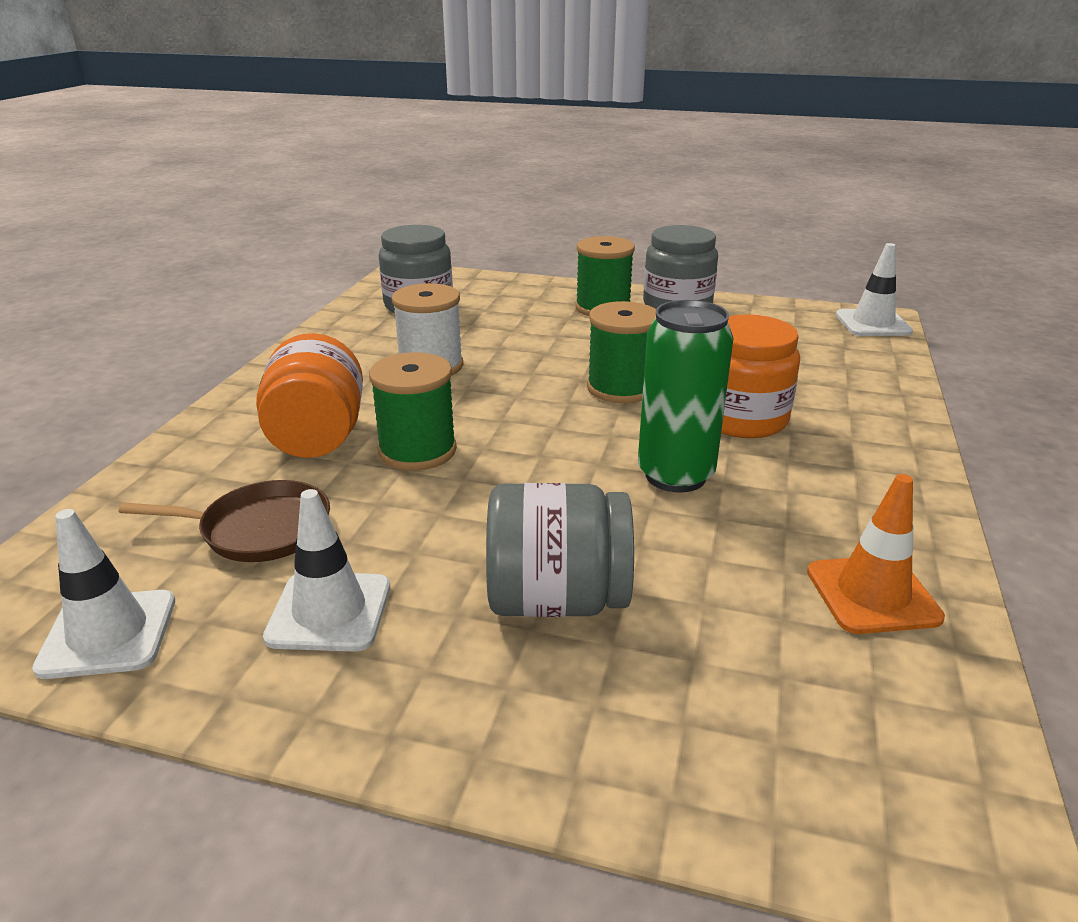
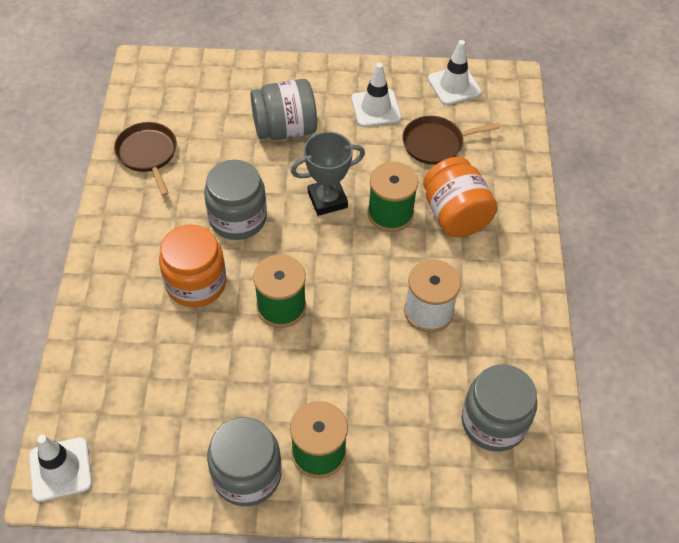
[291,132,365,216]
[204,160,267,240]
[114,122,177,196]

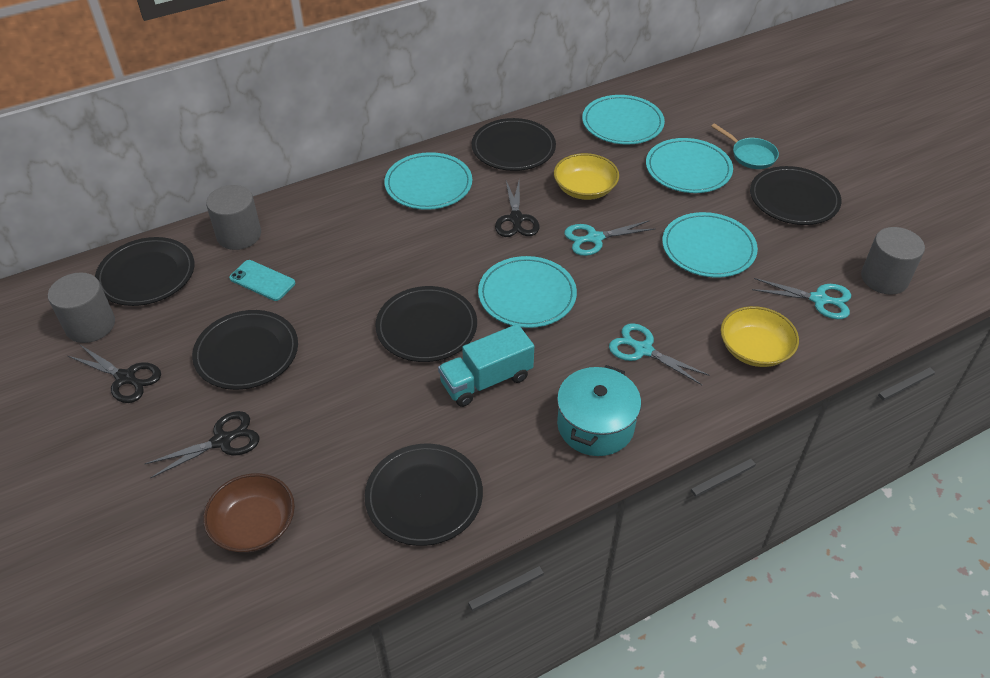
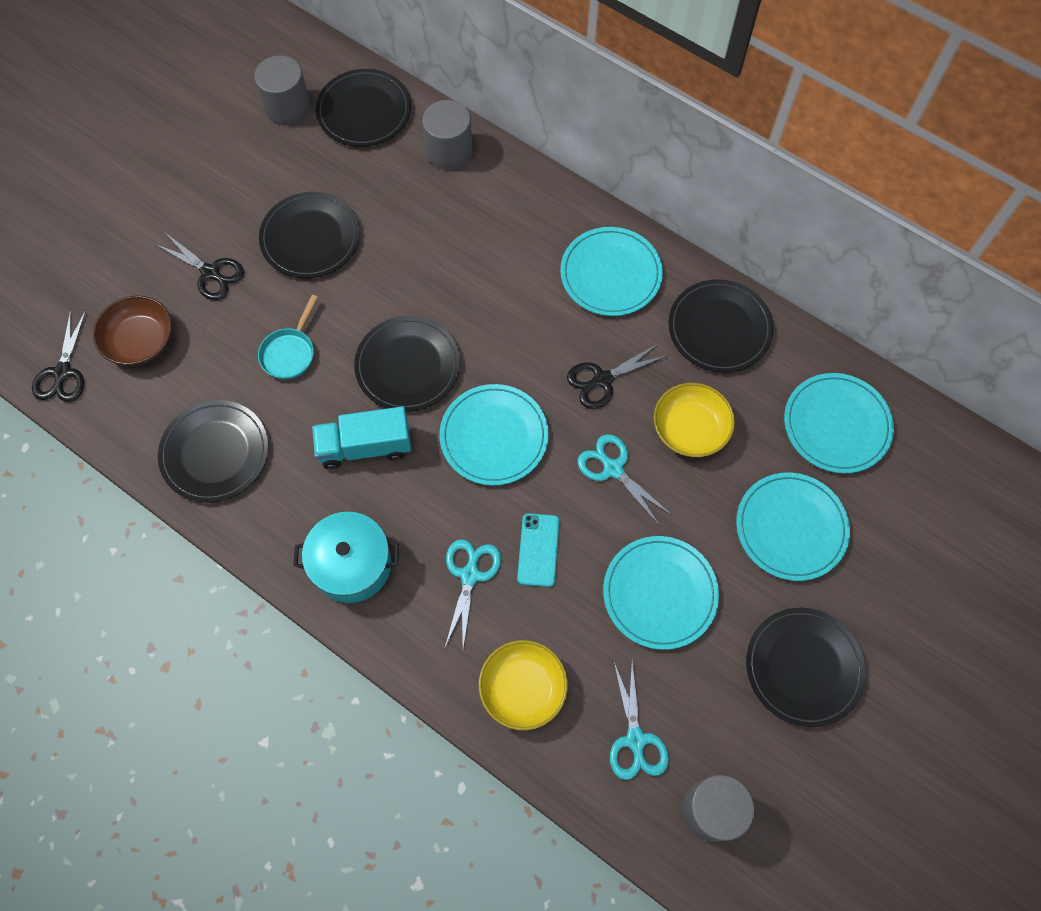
[32,309,86,402]
[517,513,559,587]
[258,295,318,380]
[312,406,411,469]

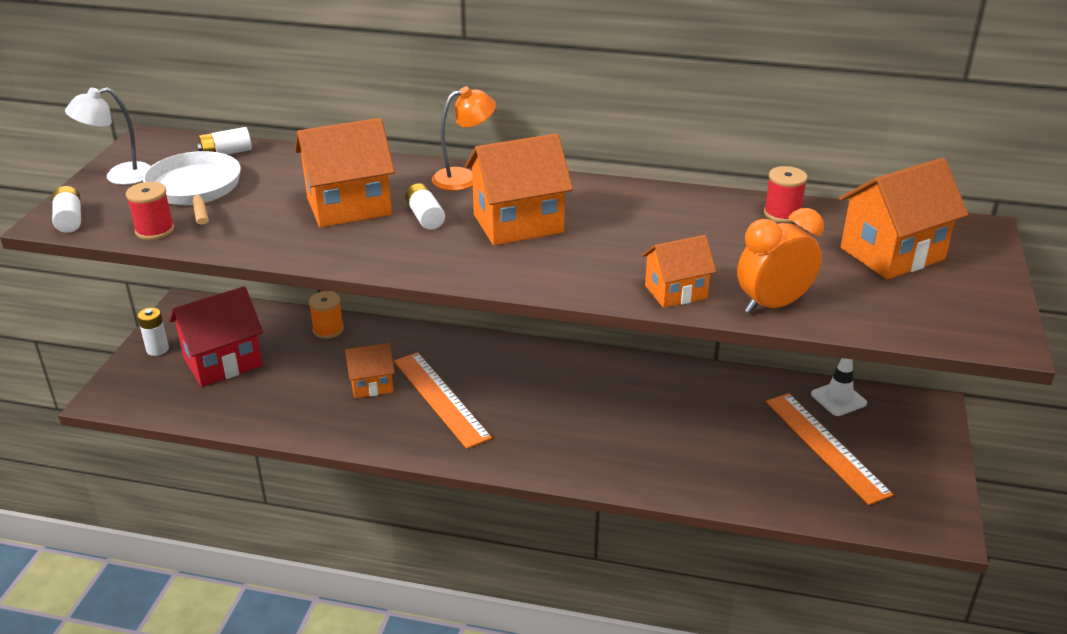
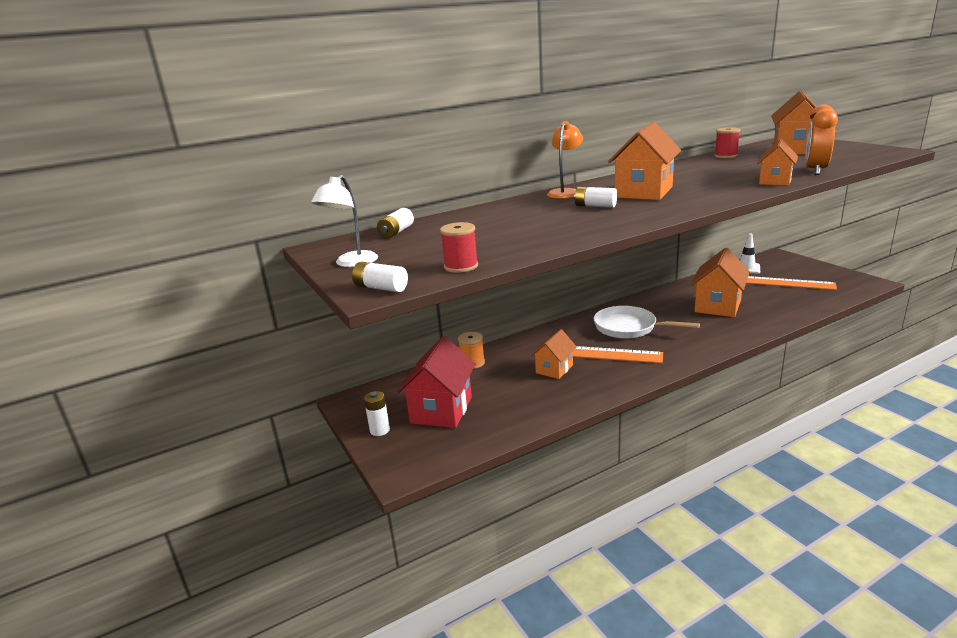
[593,306,700,339]
[691,248,750,317]

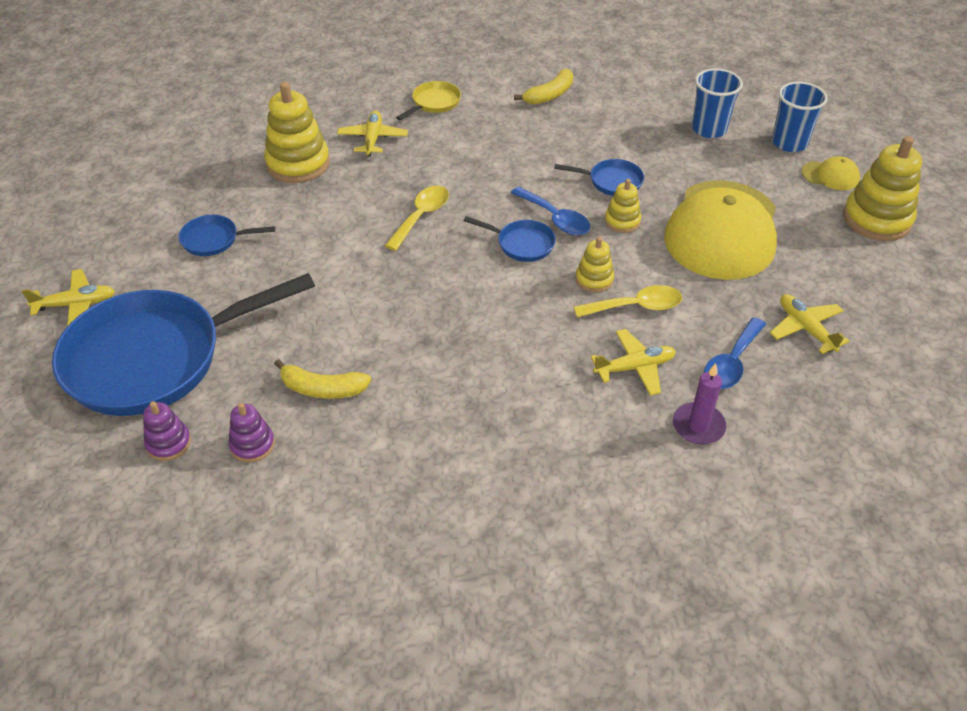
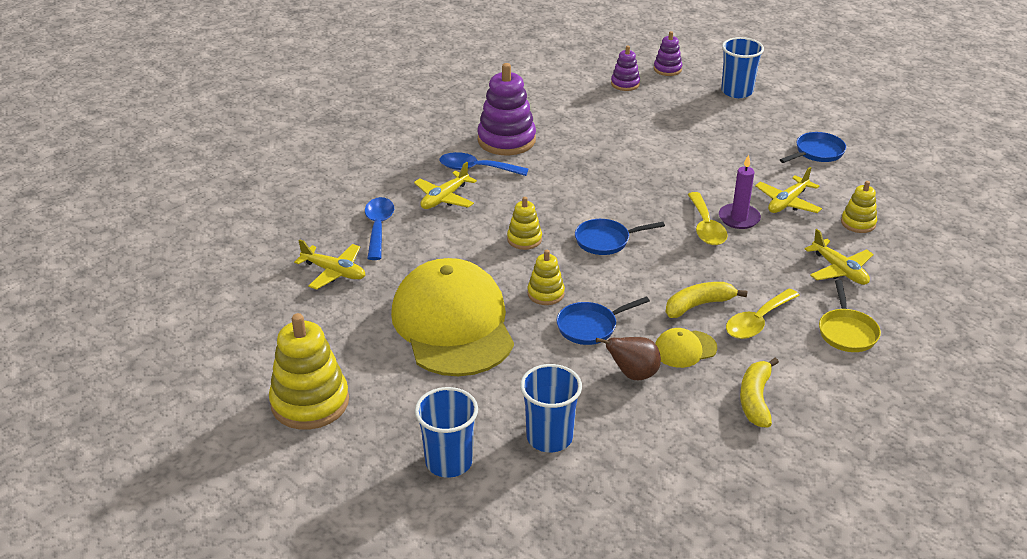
[477,63,536,155]
[596,337,661,380]
[755,167,822,213]
[666,282,747,318]
[439,152,528,176]
[726,289,800,339]
[719,154,761,229]
[655,328,717,368]
[721,37,764,98]
[841,181,877,233]

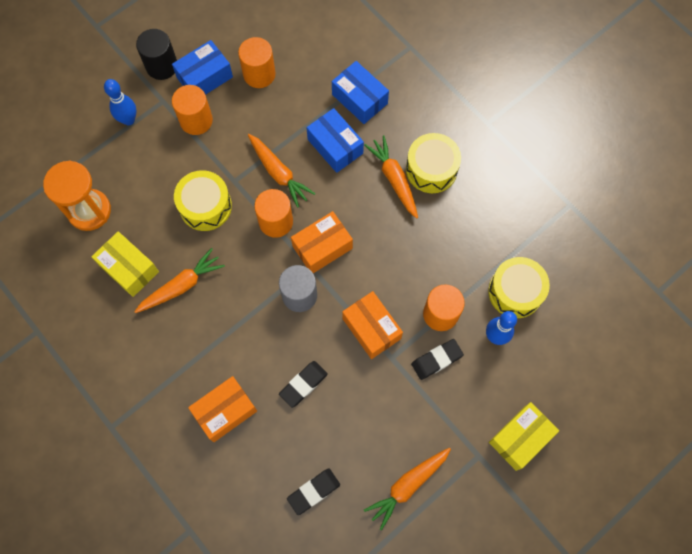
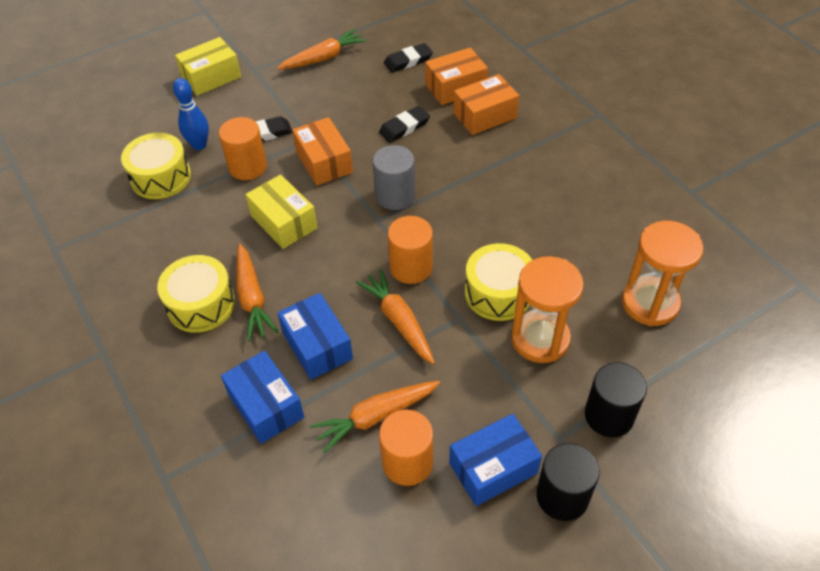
[172,85,213,135] (first image)
[511,256,584,363]
[246,175,318,249]
[310,381,440,453]
[425,47,488,105]
[585,362,647,437]

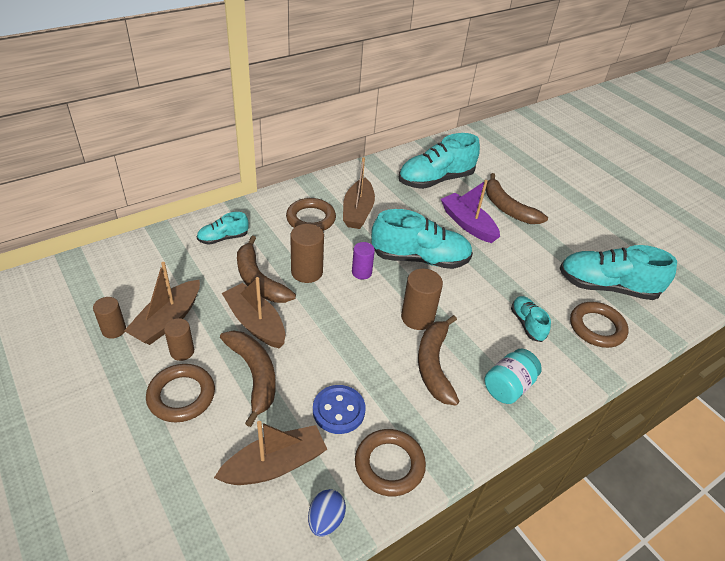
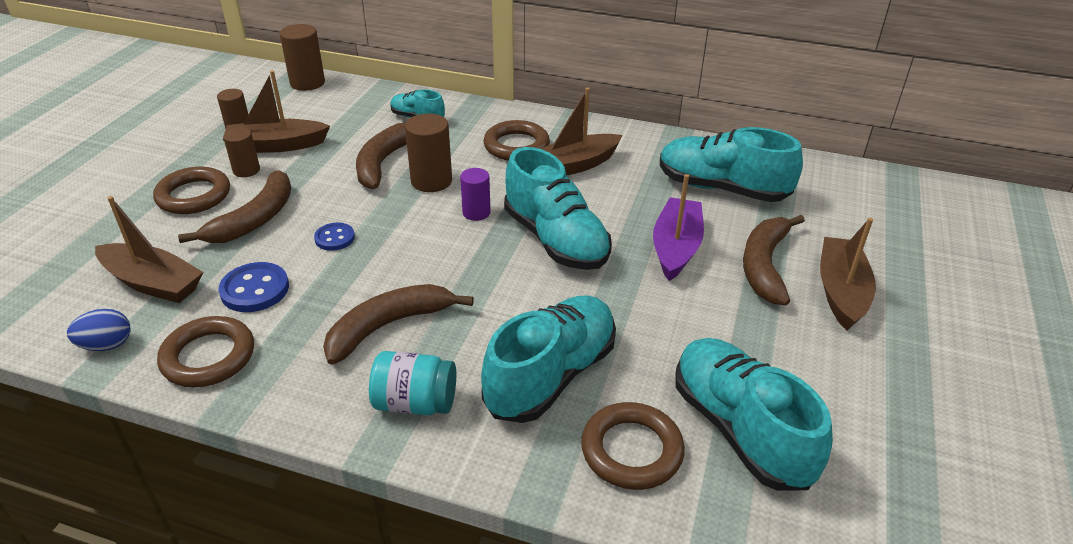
[314,223,355,251]
[820,218,876,330]
[280,24,325,91]
[481,296,616,423]

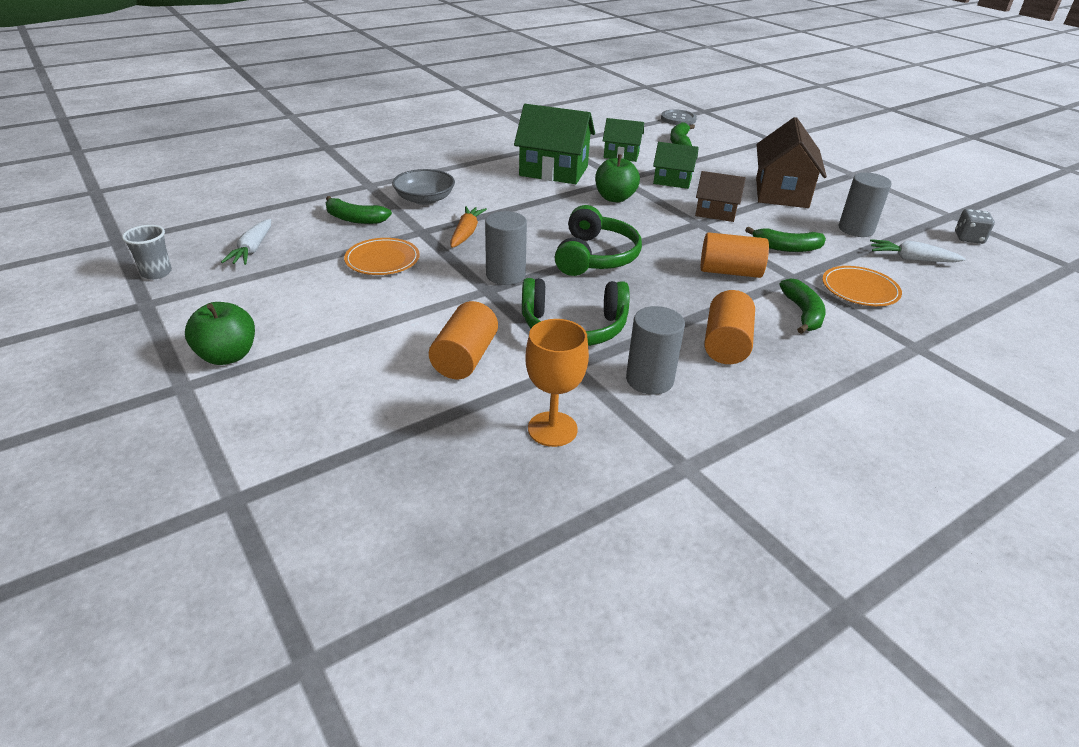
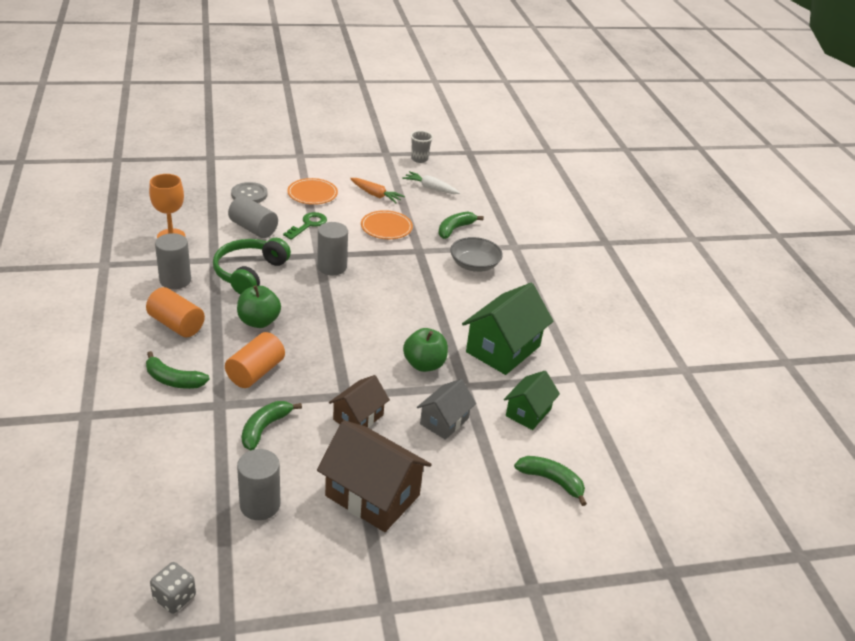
[555,205,642,276] (first image)
[870,239,966,262] (first image)
[283,212,327,240]
[237,285,281,328]
[350,178,405,203]
[231,182,268,203]
[287,178,338,205]
[228,196,278,238]
[417,379,476,440]

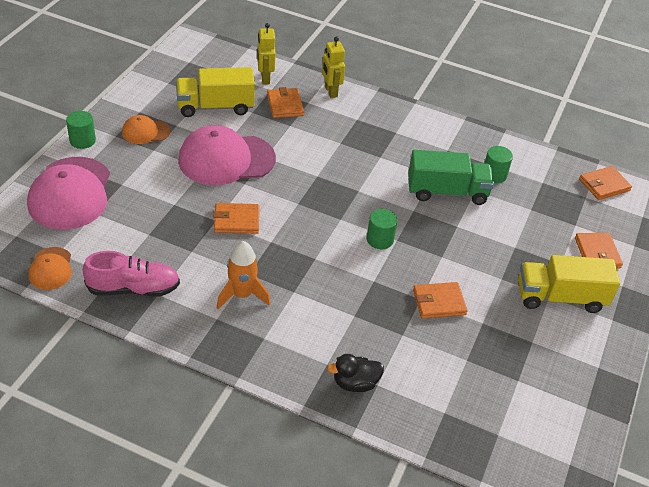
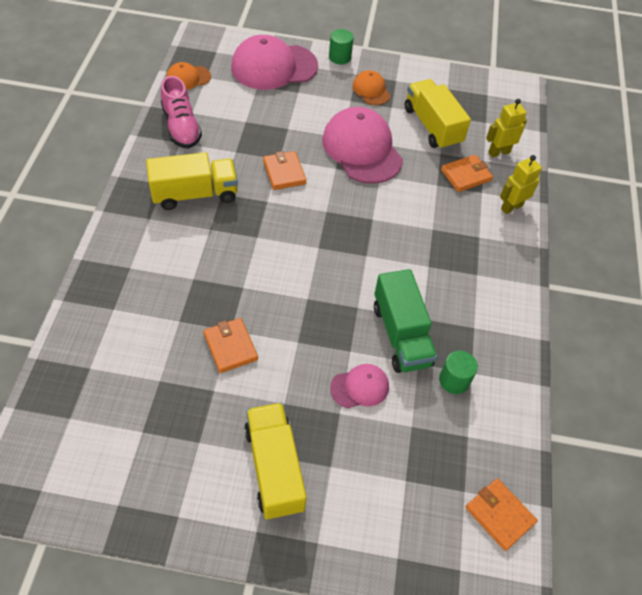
[327,354,384,392] (first image)
[367,209,398,249] (first image)
[575,233,623,269] (first image)
[330,364,389,409]
[146,152,238,210]

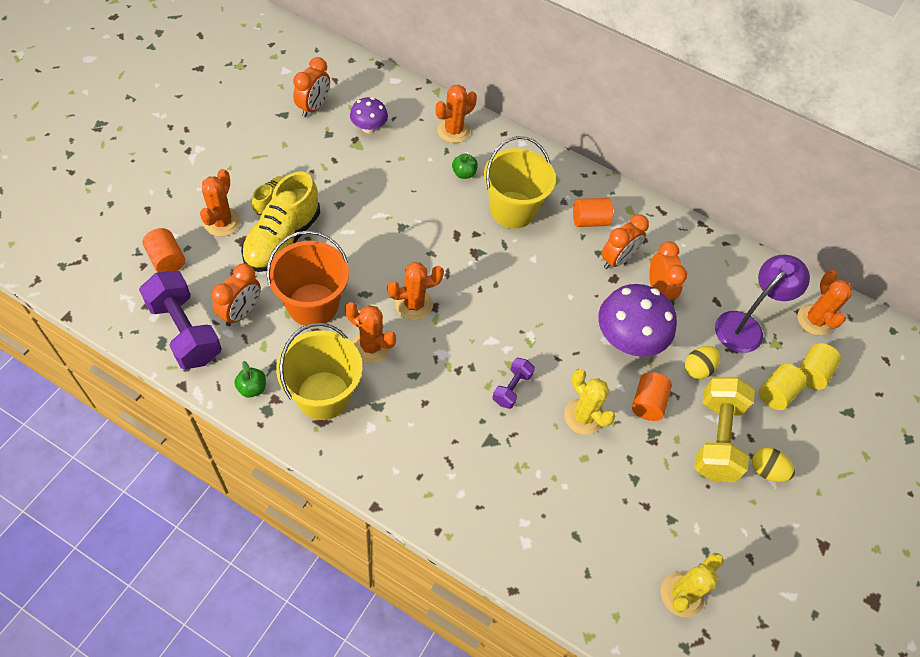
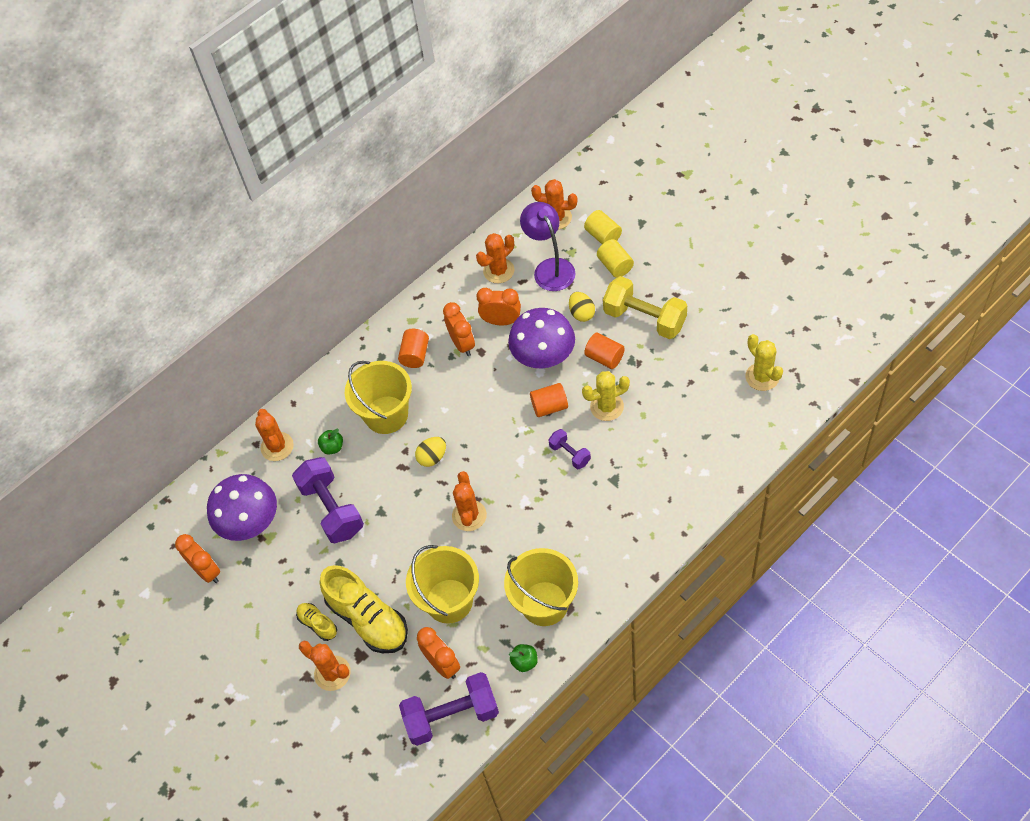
[292,457,364,543]
[530,383,568,417]
[476,233,514,283]
[415,437,446,467]
[406,545,479,624]
[207,474,277,541]

